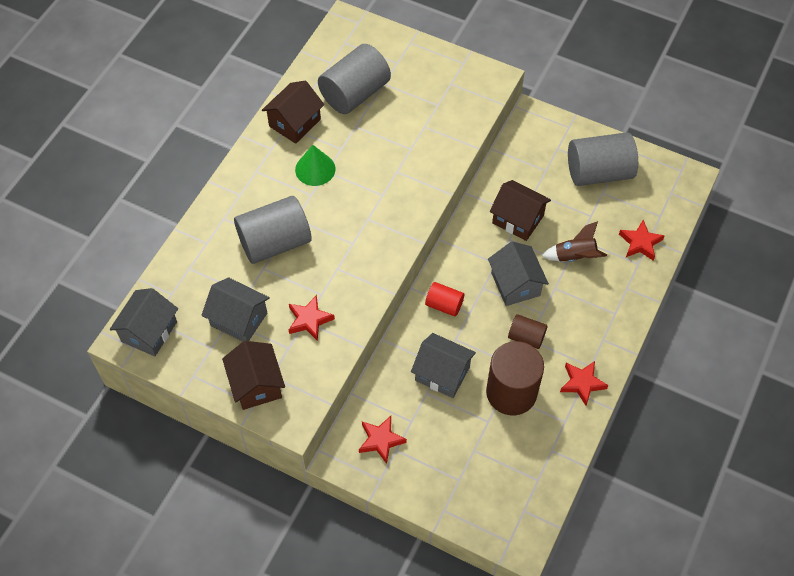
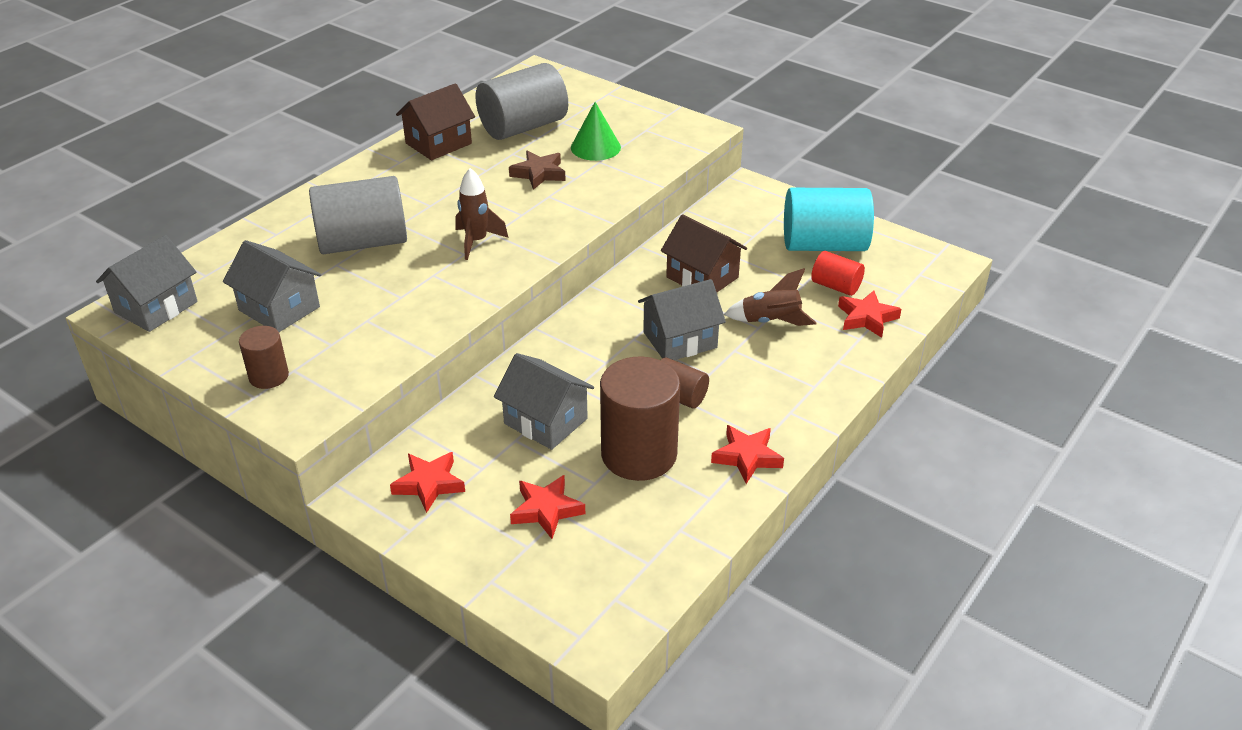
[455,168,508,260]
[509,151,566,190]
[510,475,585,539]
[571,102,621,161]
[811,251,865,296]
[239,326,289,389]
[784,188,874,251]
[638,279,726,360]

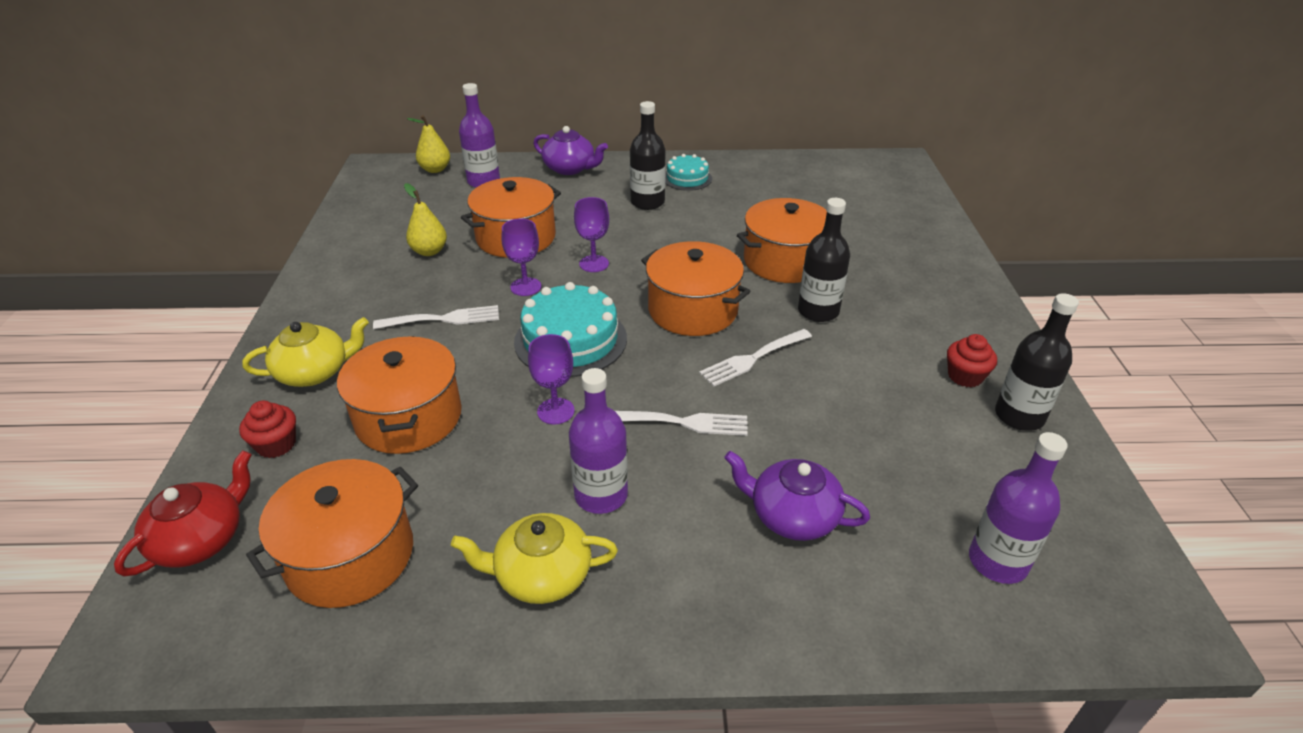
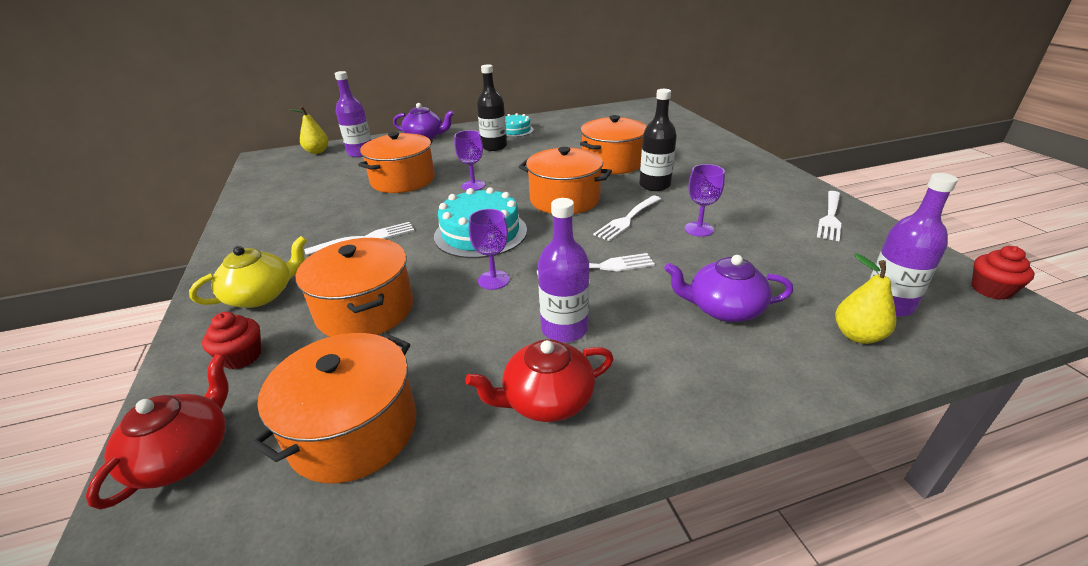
[835,253,896,344]
[685,164,725,237]
[972,246,1035,300]
[817,191,841,241]
[465,339,614,422]

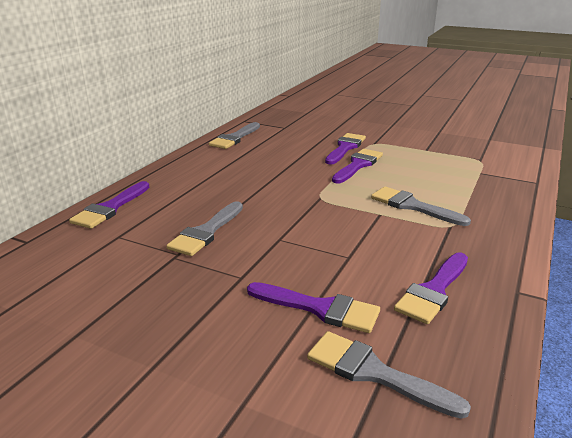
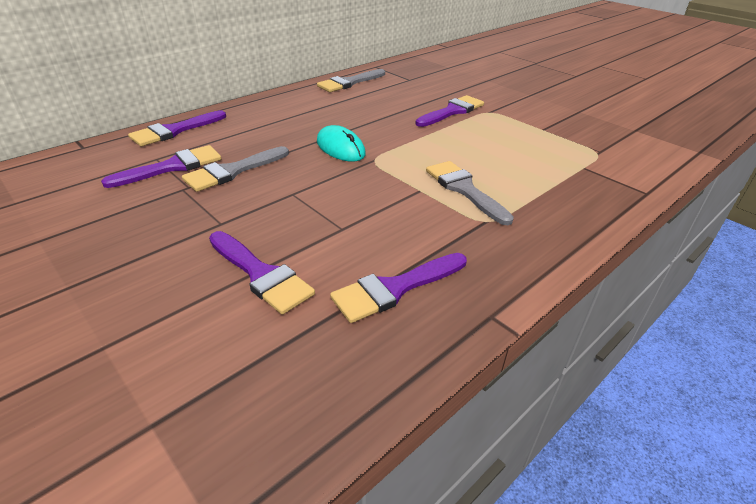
[307,331,471,419] (first image)
[317,125,366,161]
[101,145,221,188]

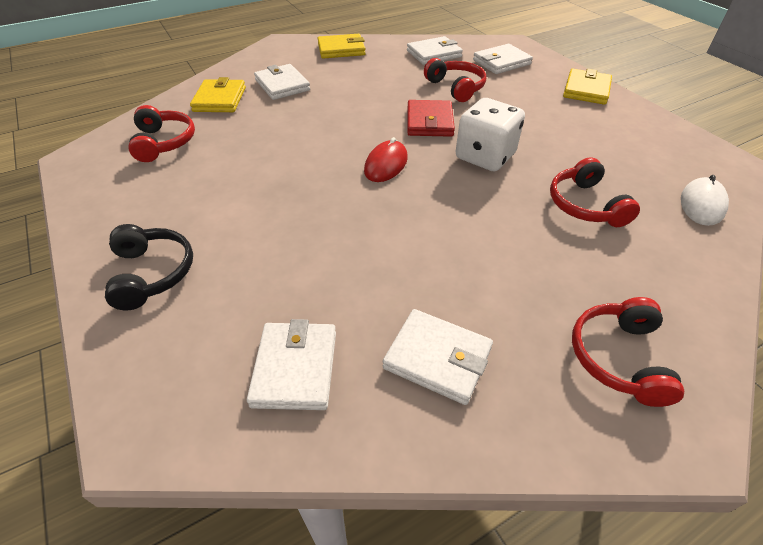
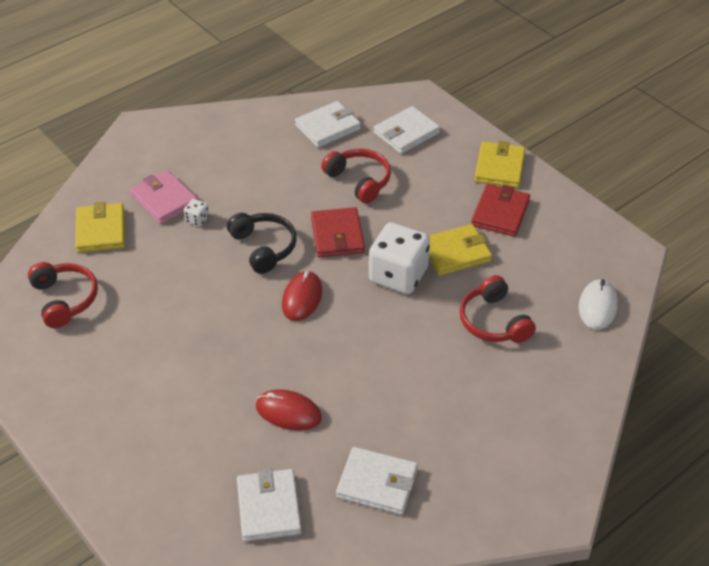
[572,297,684,407] (first image)
[184,199,209,227]
[256,389,322,431]
[471,184,530,237]
[227,213,297,274]
[429,224,492,276]
[130,170,198,224]

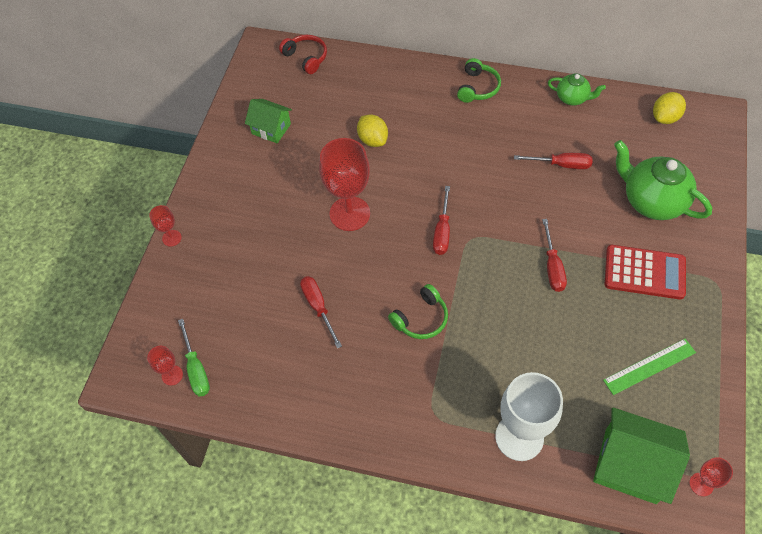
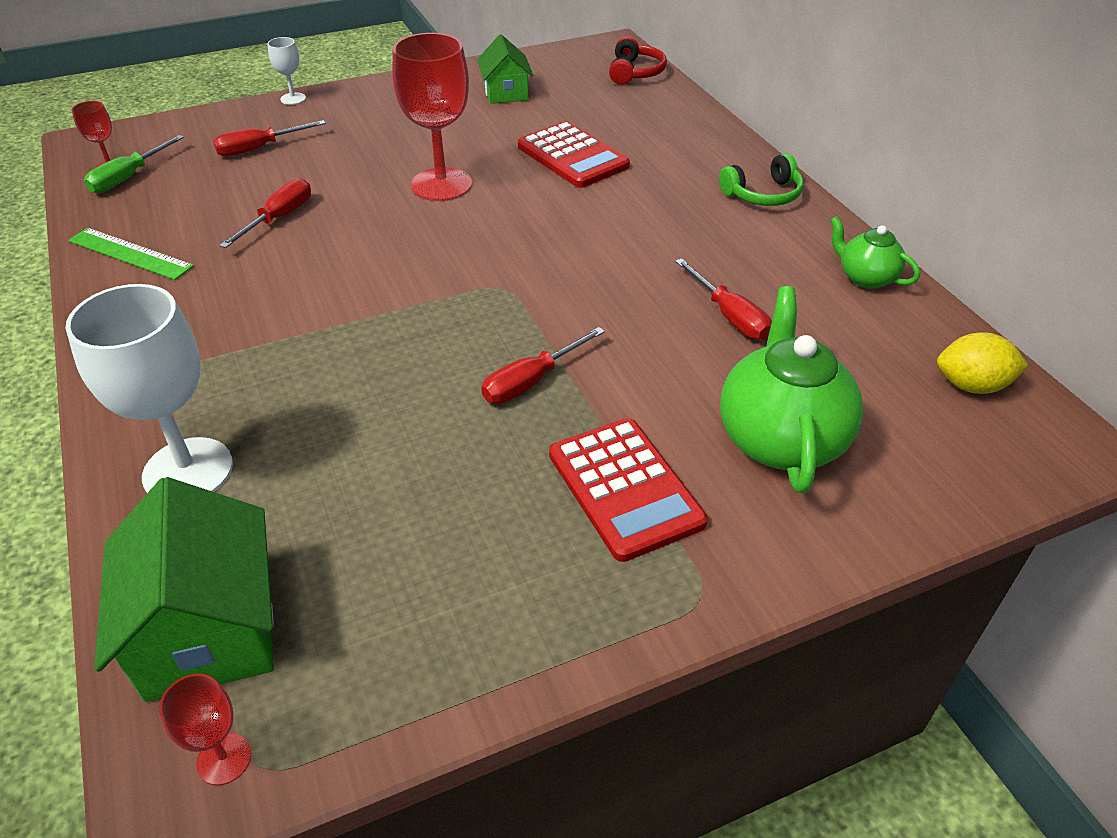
[388,284,448,339] (first image)
[213,120,326,156]
[68,228,194,280]
[518,121,630,188]
[268,37,306,105]
[830,216,920,289]

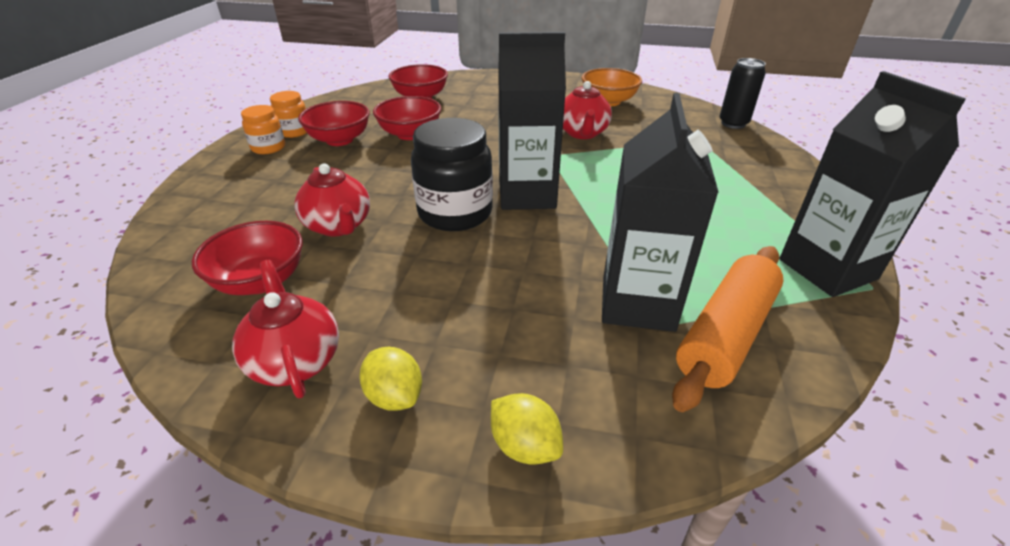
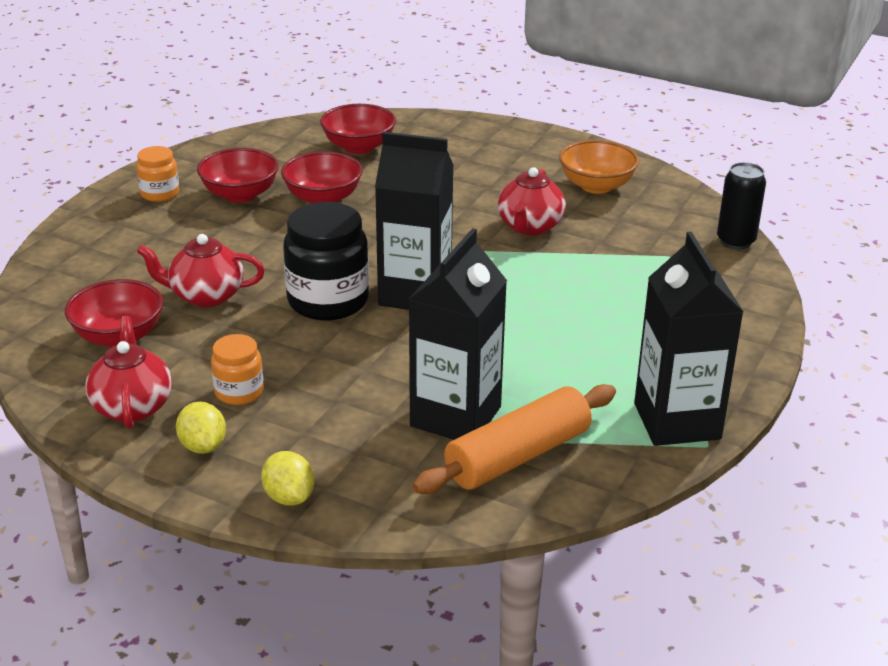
[211,334,264,405]
[137,234,265,307]

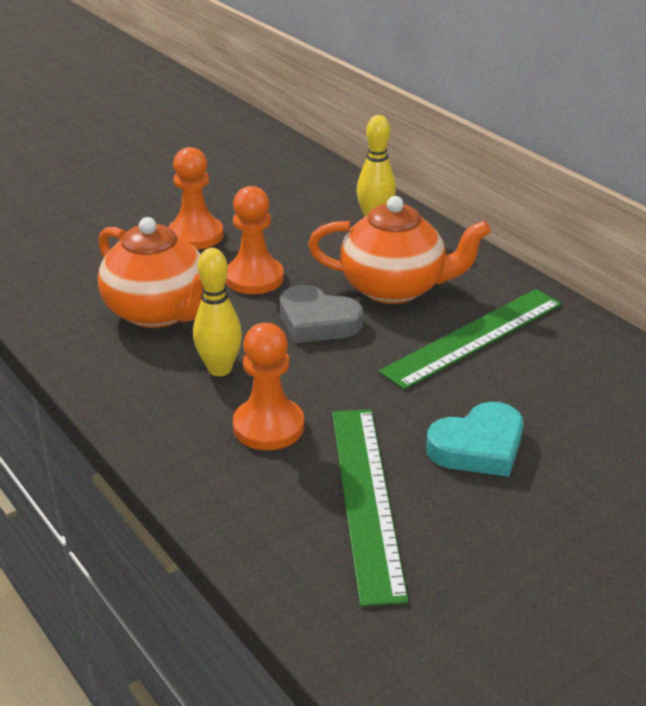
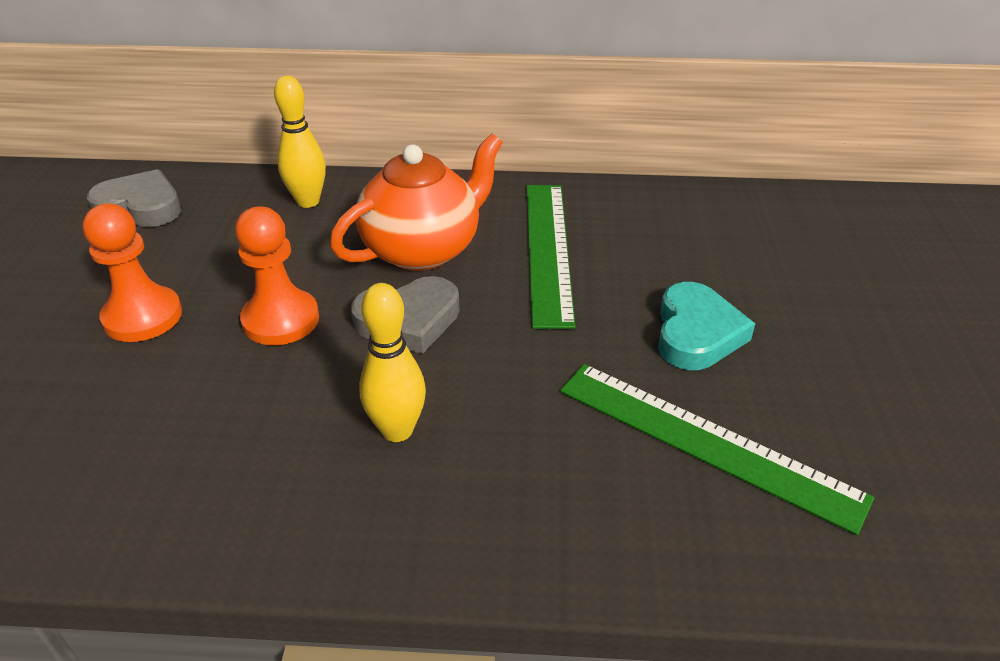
[98,217,203,328] (first image)
[233,323,304,450] (first image)
[87,169,181,227]

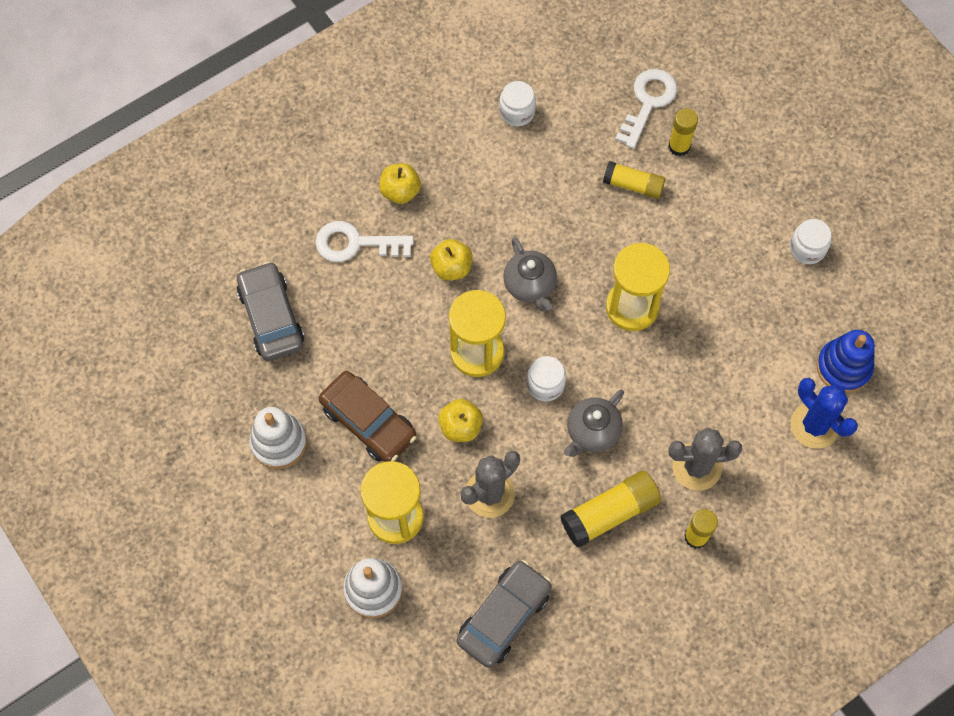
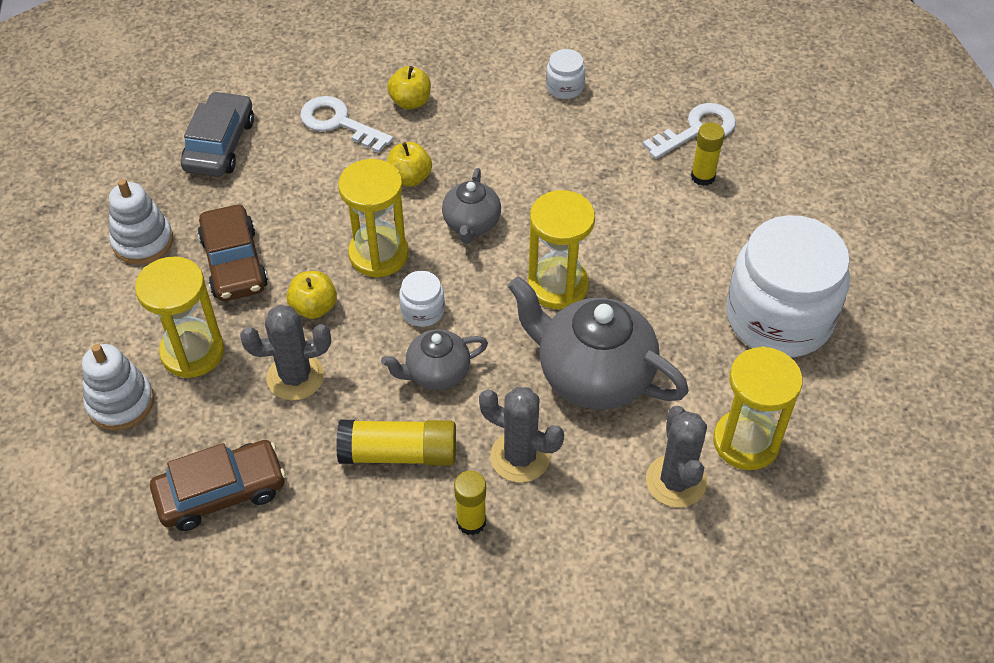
[603,161,665,199] (first image)
[508,276,689,410]
[713,346,803,470]
[150,440,286,531]
[646,406,707,507]
[726,215,850,357]

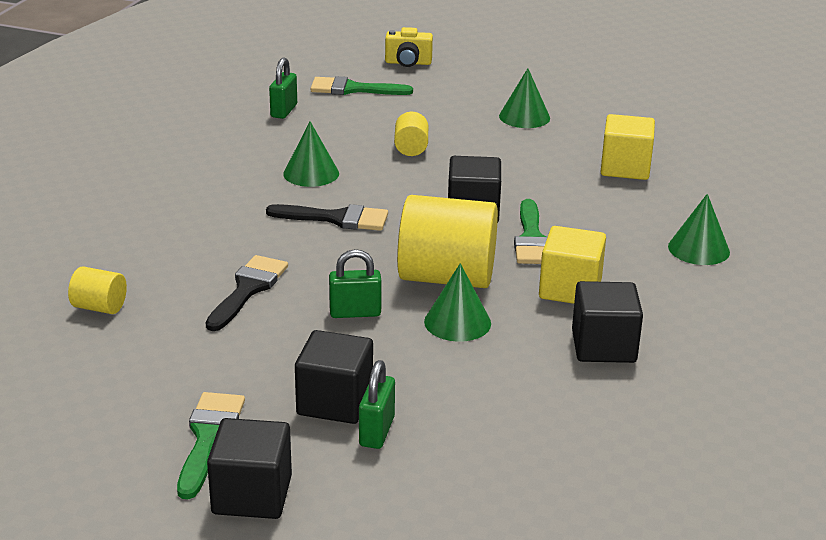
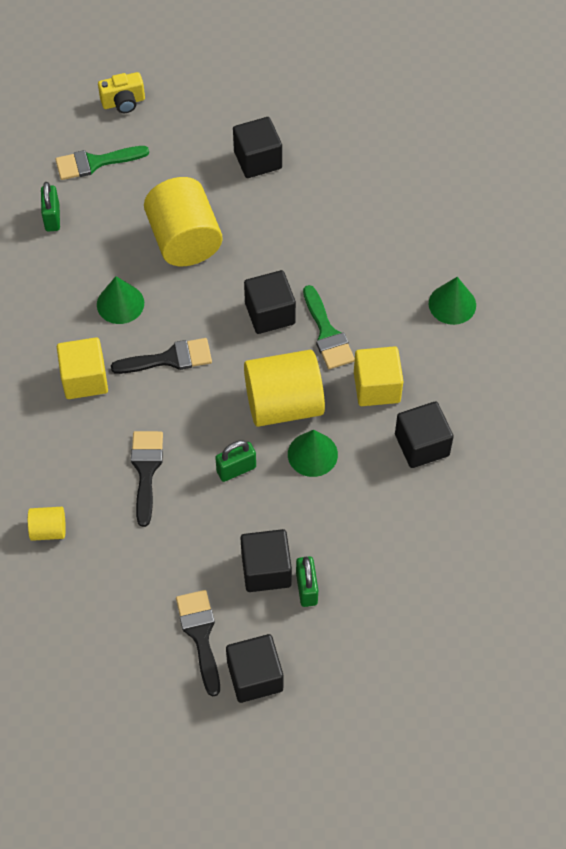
[57,337,108,399]
[233,117,282,178]
[176,590,220,696]
[144,177,222,266]

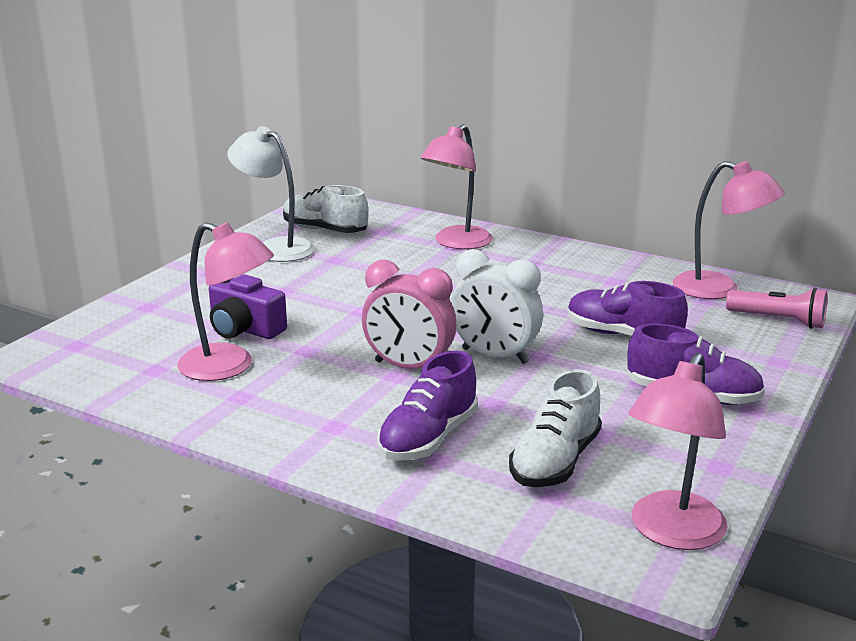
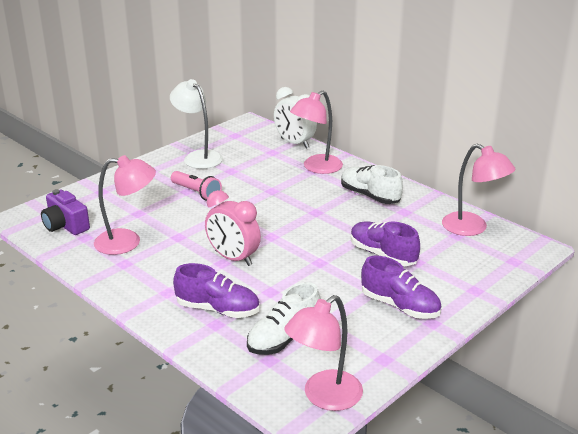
[41,189,90,235]
[341,165,403,204]
[274,87,317,149]
[171,171,222,201]
[94,155,156,255]
[173,263,259,318]

